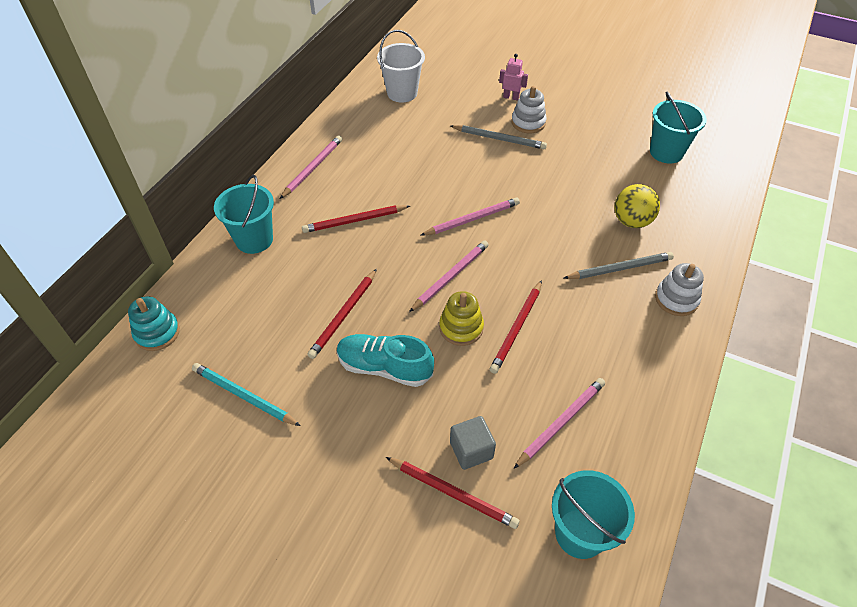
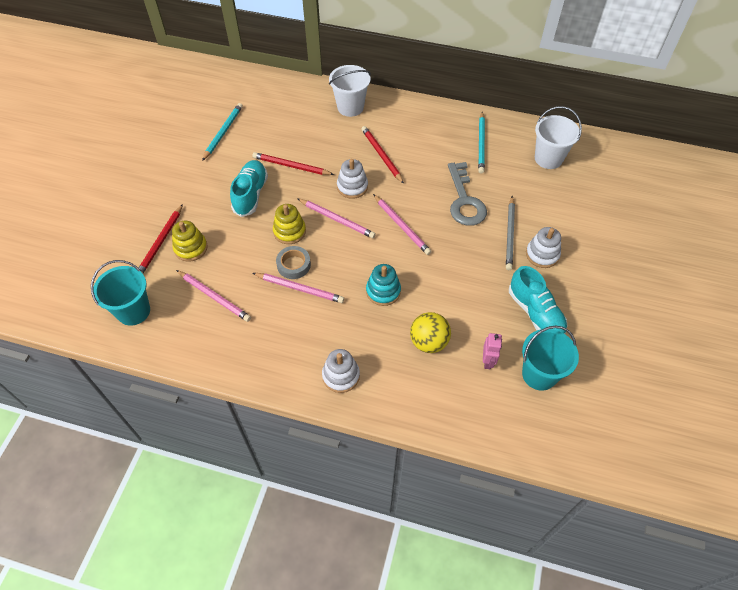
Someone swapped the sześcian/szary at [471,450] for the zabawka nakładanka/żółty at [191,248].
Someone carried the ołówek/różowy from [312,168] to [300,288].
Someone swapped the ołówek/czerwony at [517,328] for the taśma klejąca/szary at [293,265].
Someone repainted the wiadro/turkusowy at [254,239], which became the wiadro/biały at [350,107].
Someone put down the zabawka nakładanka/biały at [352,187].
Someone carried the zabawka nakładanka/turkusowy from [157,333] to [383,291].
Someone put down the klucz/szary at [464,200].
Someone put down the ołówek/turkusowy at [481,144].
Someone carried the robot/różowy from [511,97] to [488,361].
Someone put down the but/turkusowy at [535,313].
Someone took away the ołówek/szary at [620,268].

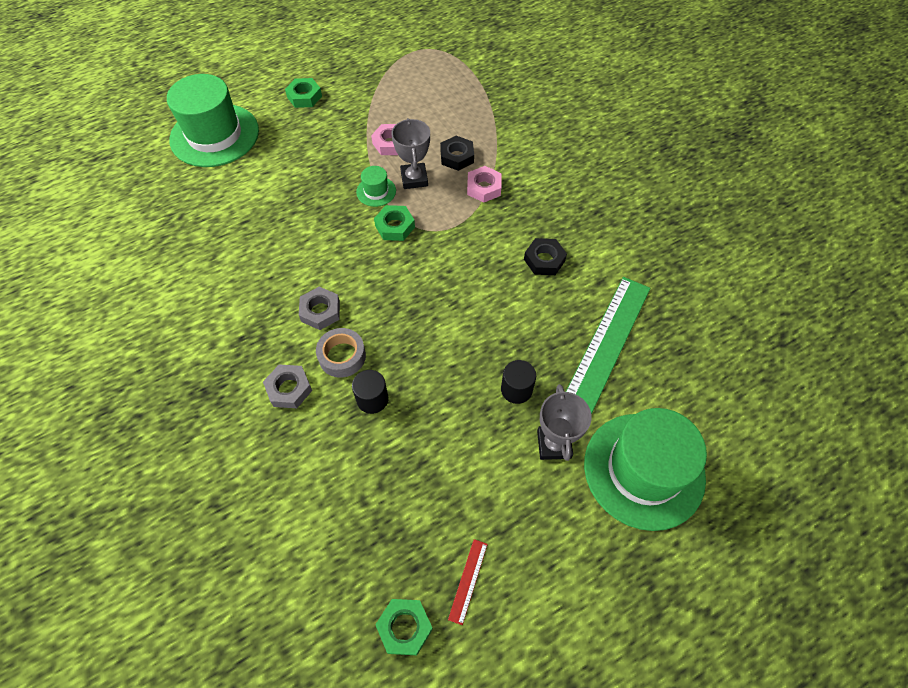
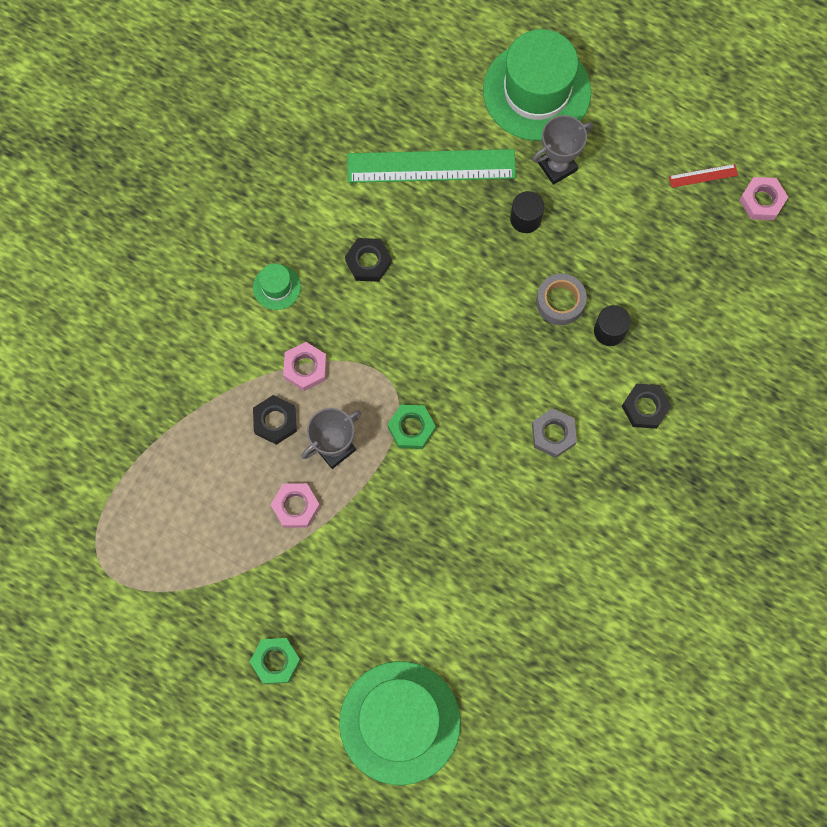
Someone carried the kapelusz/zielony from [376,191] to [277,287].
Someone carried the taśma klejąca/szary from [342,356] to [560,302].
Someone repainted the nakrętka/szary at [289,389], which became the nakrętka/czarny at [645,407].
Someone repainted the nakrętka/zielony at [404,627], which became the nakrętka/różowy at [762,201].

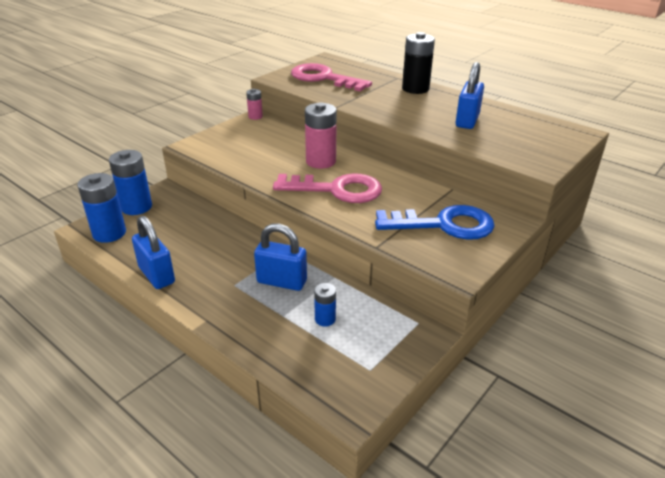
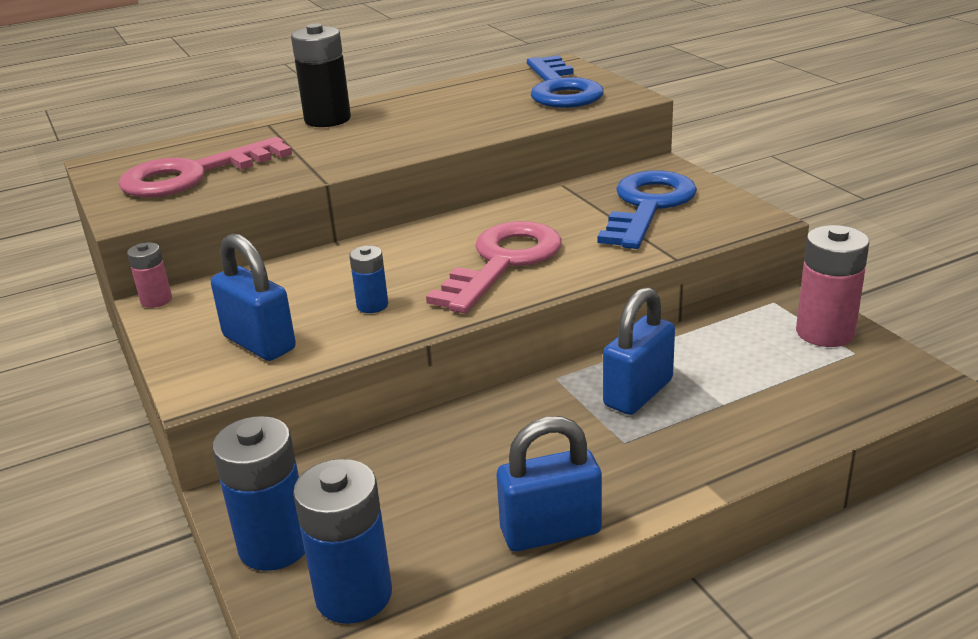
Someone carried the kłódka/niebieski from [467,121] to [259,343].
Someone carried the bateria/niebieski from [325,319] to [372,305].
Someone put down the klucz/niebieski at [561,89].
Someone carried the bateria/różowy from [321,161] to [825,332].

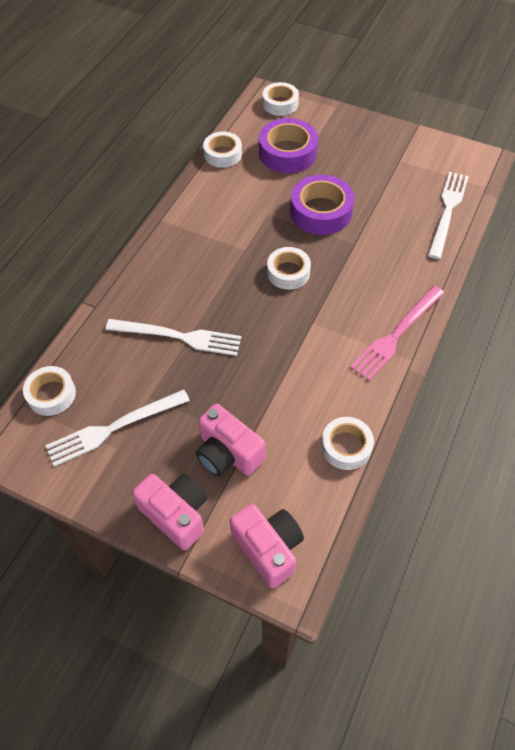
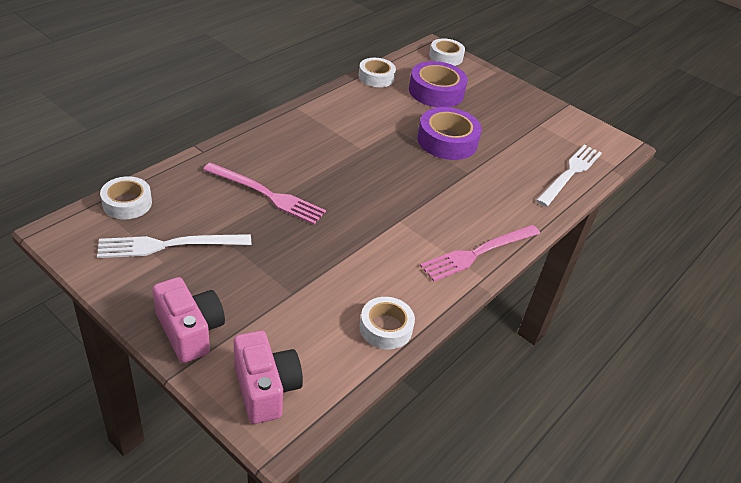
Someone repainted the widelec/biały at [178,337], which became the widelec/różowy at [267,195].
Someone took away the aparat fotograficzny/różowy at [228,453].
Someone took away the taśma klejąca/biały at [288,272].

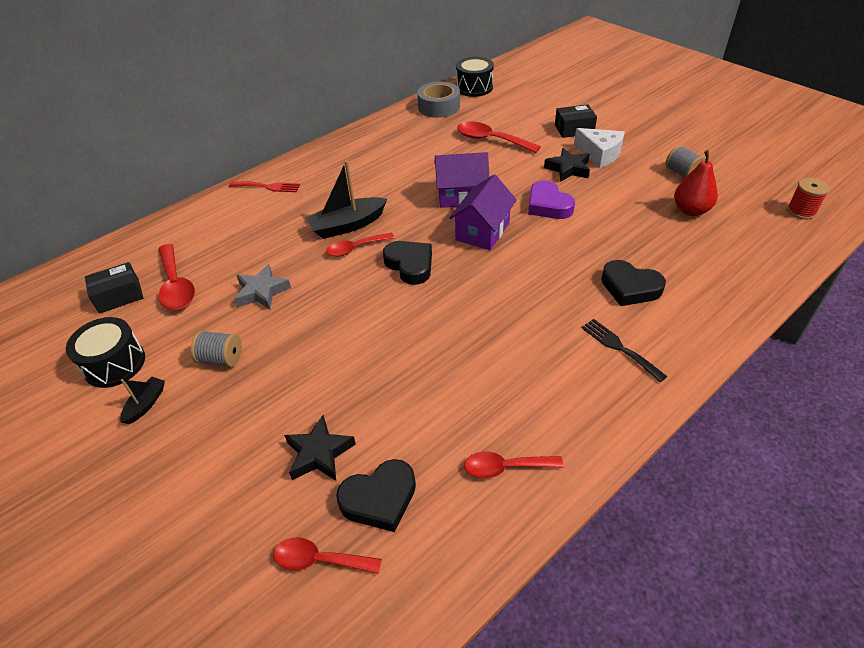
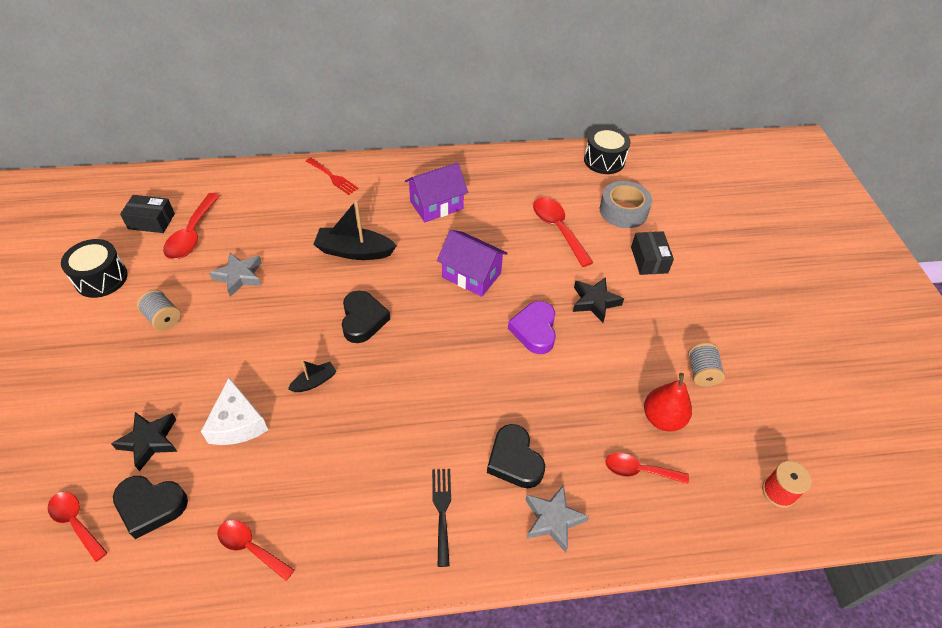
Someone carried the ser/biały from [599,154] to [237,423].
Someone carried the łódka/czarny from [146,404] to [314,381].
Someone carried the domek/fioletowy from [482,231] to [436,205].
Someone put down the gwiazda/szary at [553,520].
Someone carried the taśma klejąca/szary from [439,107] to [623,211].
Someone carried the łyżka/czerwony from [356,248] to [639,470].
Someone rotated the pudełko/czarny at [574,129] by 60 degrees clockwise.

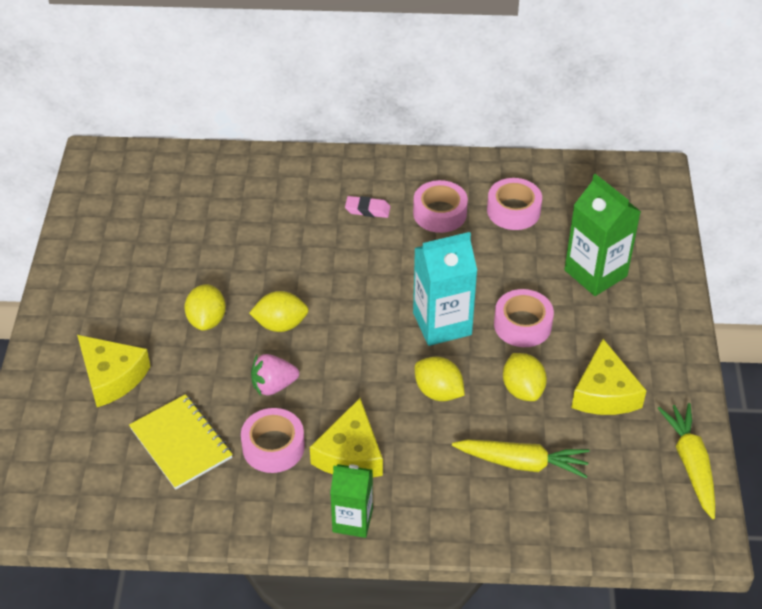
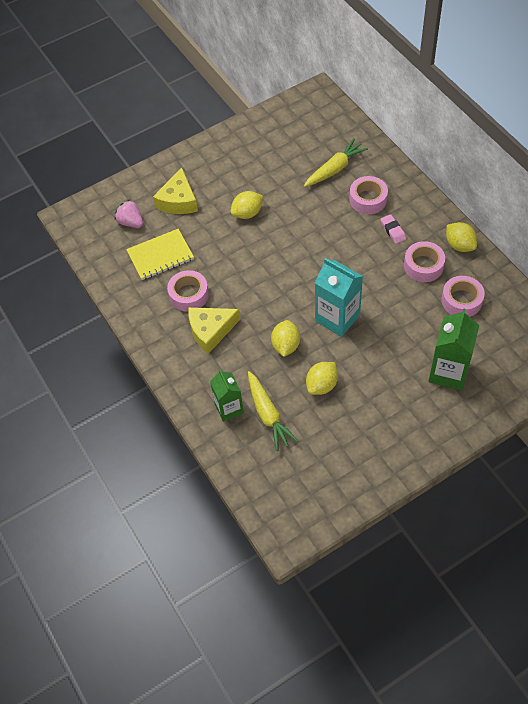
Someone carried the truskawka/różowy from [273,386] to [131,222].
Someone rotated the zeszyt/żółty at [181,443] by 45 degrees clockwise.
Someone carried the karton mleka/zielony from [352,520] to [229,408].
Someone carried the marchewka/żółty from [690,464] to [335,169].
Someone carried the taśma klejąca/różowy from [522,325] to [368,199].
Someone carried the cytryna/żółty from [280,324] to [459,245].
Someone took away the ser/żółty at [604,393].

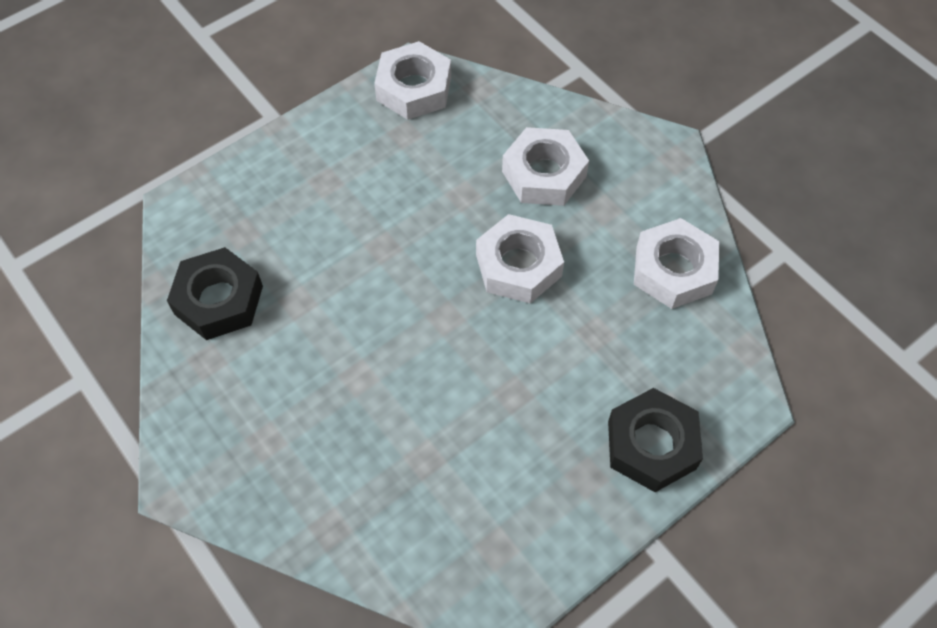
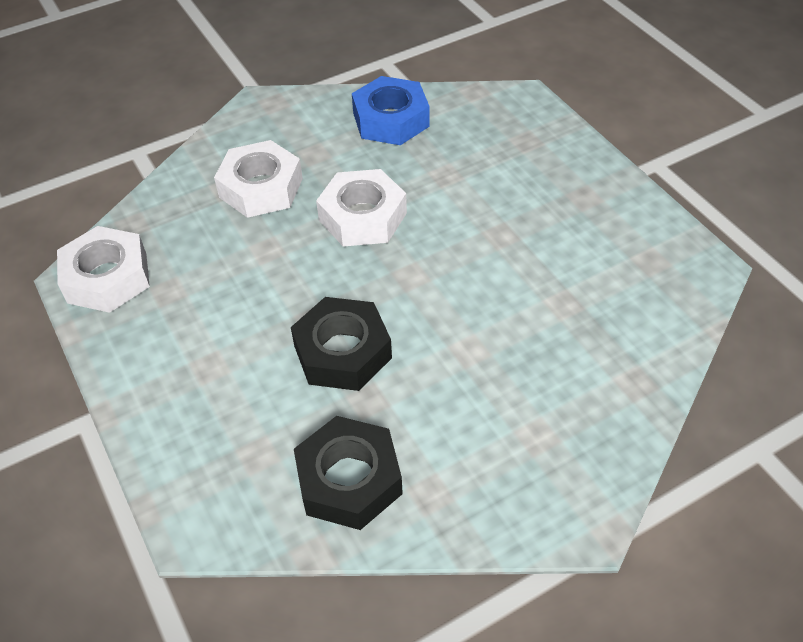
Someone carried the nakrętka/czarny from [651,445] to [343,352].
Someone repainted the nakrętka/biały at [673,270], which became the nakrętka/niebieski at [391,120].

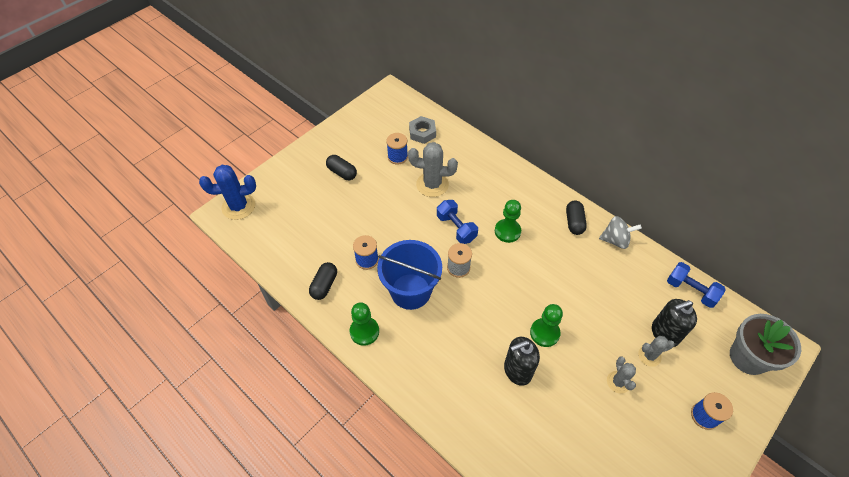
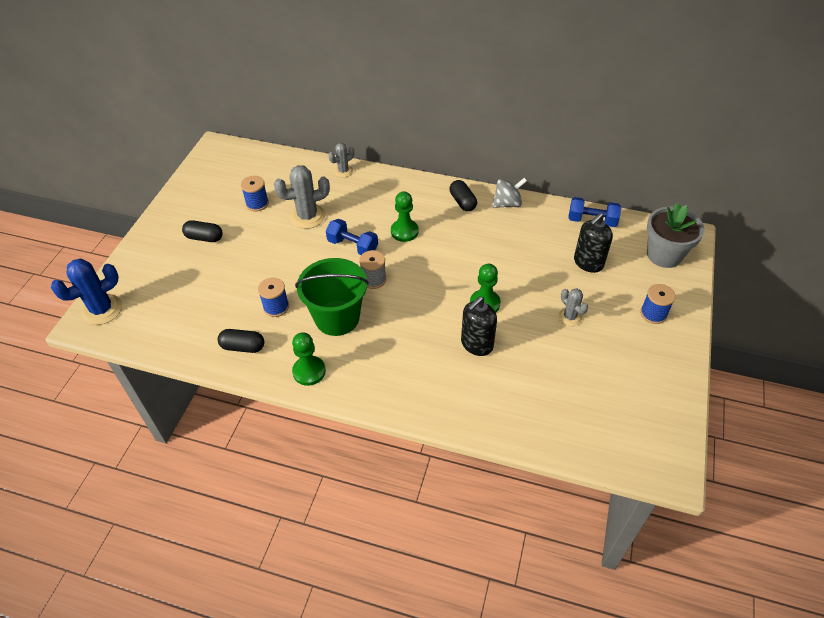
Someone rotated the kapsułka/czarny at [324,285] by 75 degrees counterclockwise.
Someone repainted the wiadro/niebieski at [410,291], which became the wiadro/zielony at [337,318].
Someone carried the kaktus/szary from [649,356] to [343,171].
Someone took away the nakrętka/szary at [422,133].

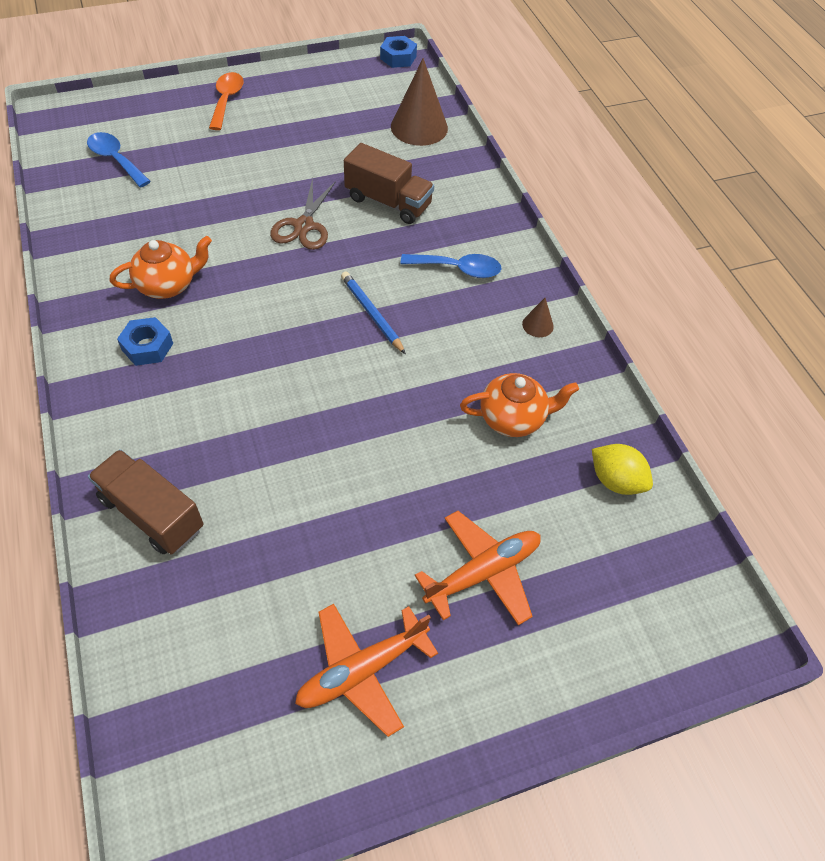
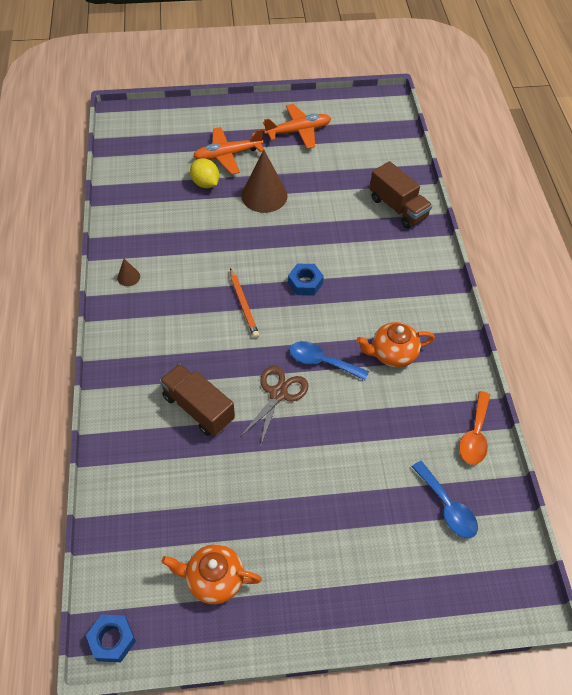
Someone carried the imbryk/pomarańczowy from [513,418] to [214,579].
Someone carried the cytryna/żółty from [616,481] to [205,183].
Someone repainted the ołówek/niebieski at [371,314], which became the ołówek/pomarańczowy at [243,305].
Someone carried the stożek/brązowy from [419,127] to [264,195].
Someone carried the nakrętka/niebieski from [147,347] to [305,283].
Someone carried the łyżka/niebieski from [458,269] to [322,362].
Someone carried the łyżka/pomarańczowy from [227,100] to [474,435].

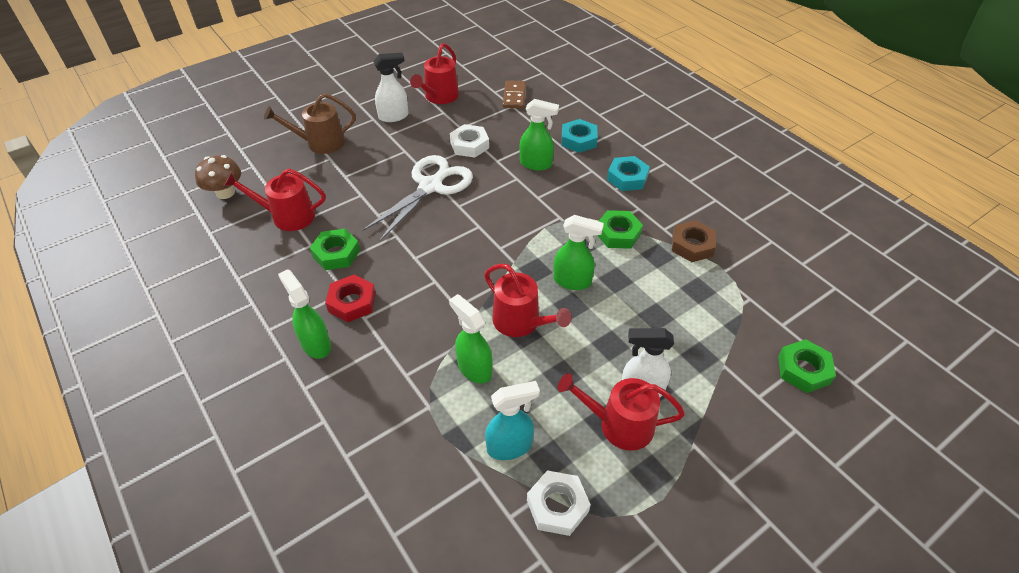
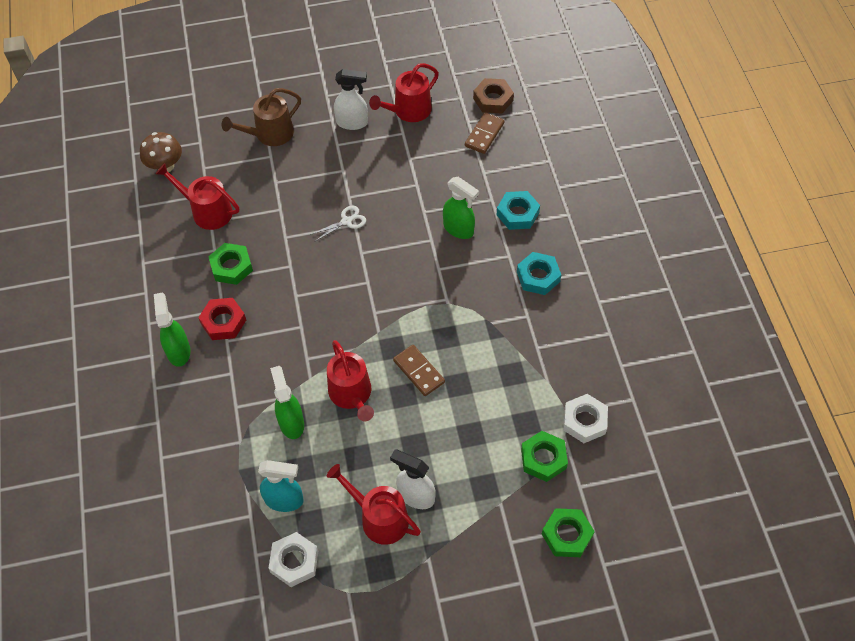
Someone rotated the konewka/brązowy at [320,143] by 45 degrees counterclockwise.
Someone scaled the nożyczki/biały at [431,186] by 0.44.
Someone swapped the spryskiwacz/zielony at [572,281] for the kostka domina/brązowy at [418,371].
Someone carried the nakrętka/brązowy from [692,245] to [493,99].
Someone carried the nakrętka/zielony from [618,233] to [543,458].
Someone carried the nakrętka/biały from [469,145] to [584,421].

